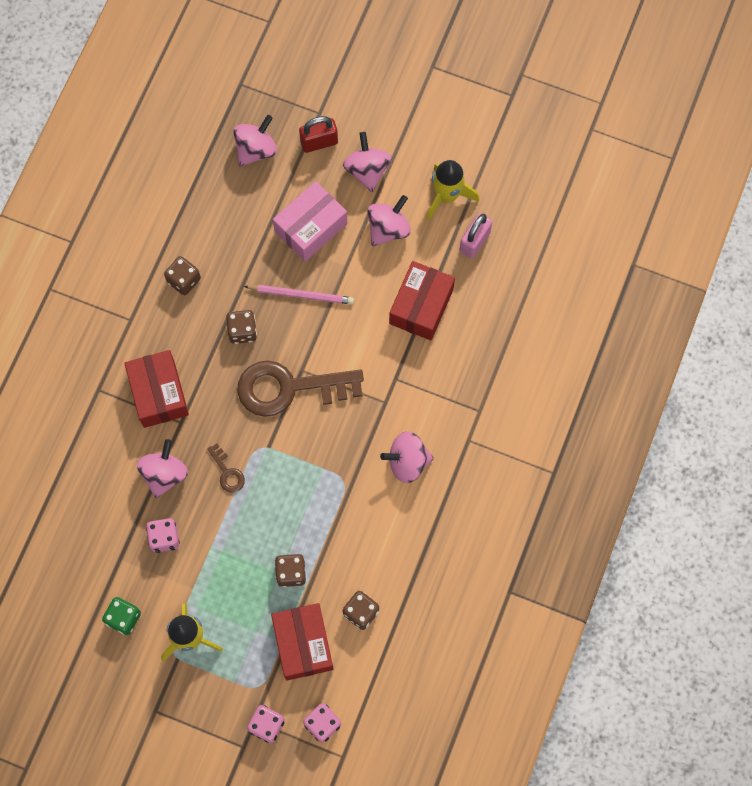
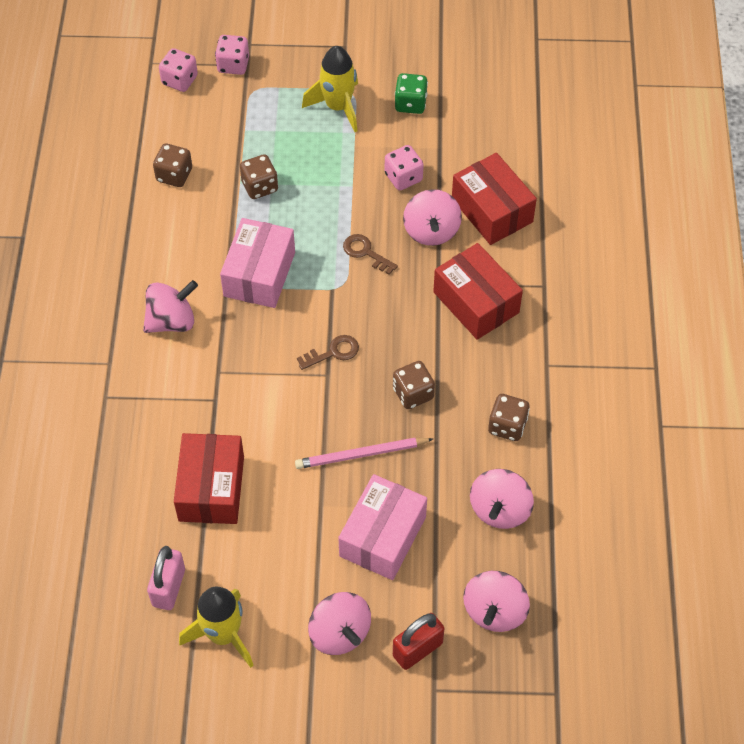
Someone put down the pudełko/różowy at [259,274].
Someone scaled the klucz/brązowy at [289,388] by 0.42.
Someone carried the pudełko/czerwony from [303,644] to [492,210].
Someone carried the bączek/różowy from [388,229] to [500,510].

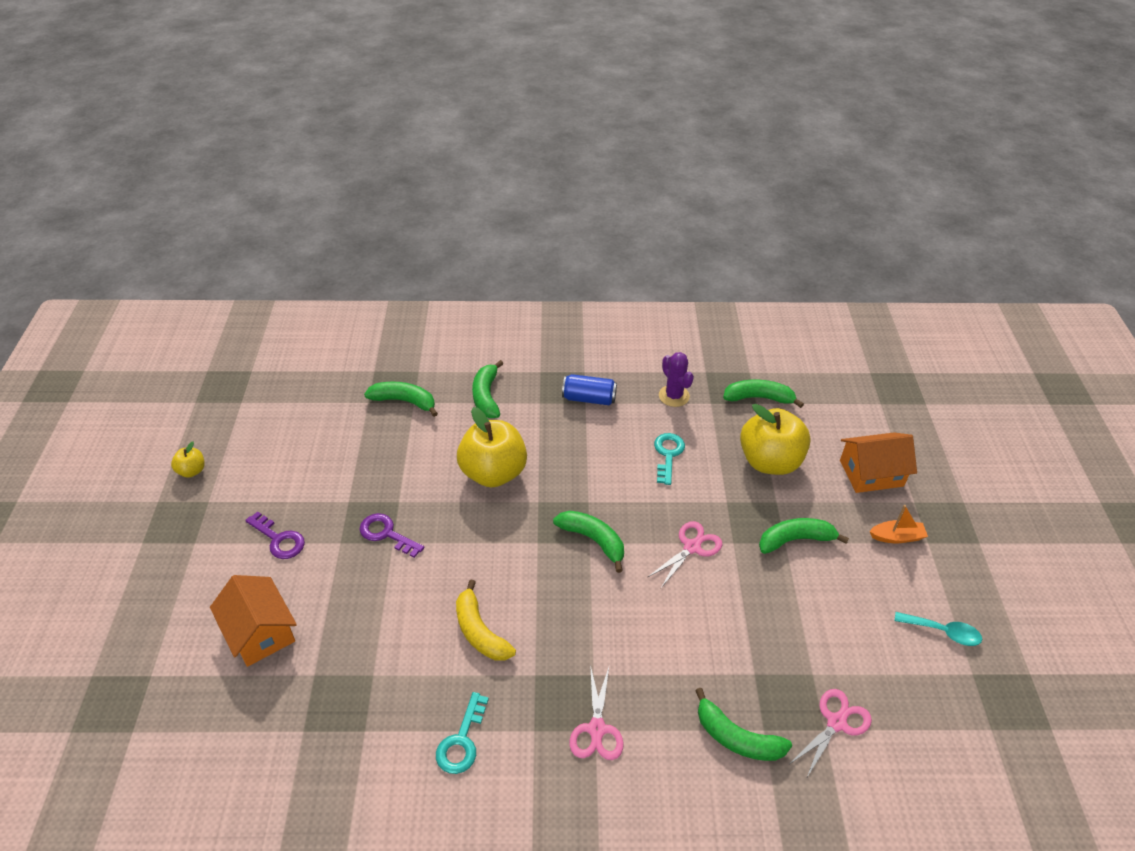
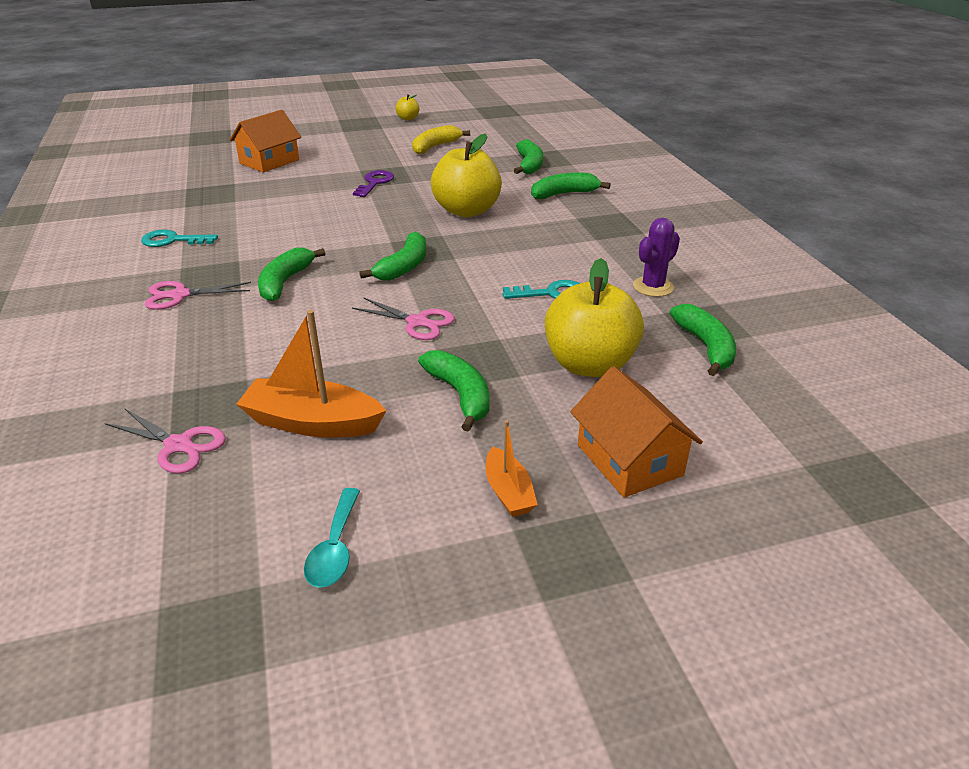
Someone put down the łódka/pomarańczowy at [312,423].
Someone carried the banan/zielony from [736,738] to [285,282].
Someone carried the banan/żółty from [480,631] to [435,147].
Someone took away the klucz/fioletowy at [279,539].
Someone took away the puszka/niebieski at [589,398].

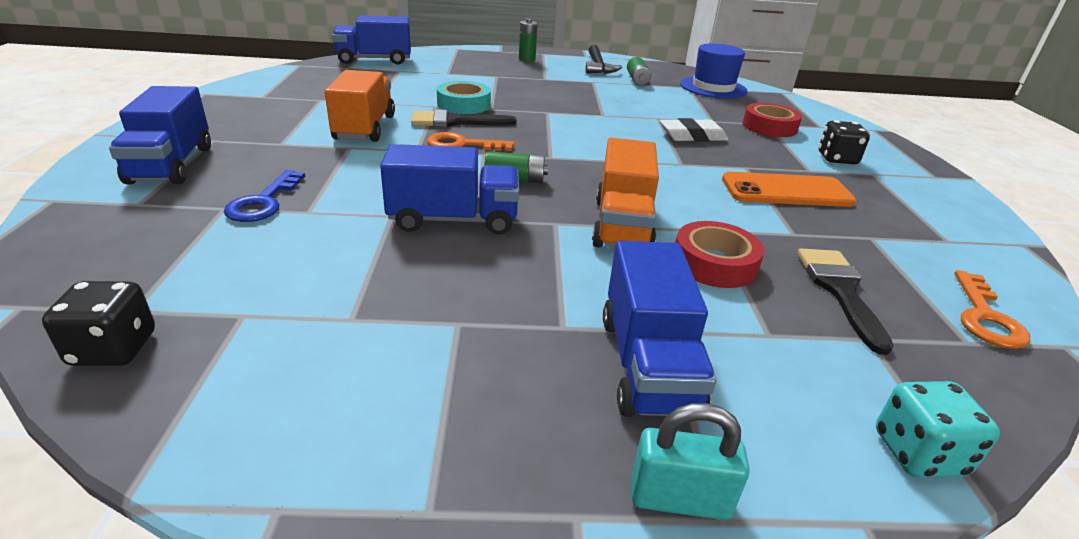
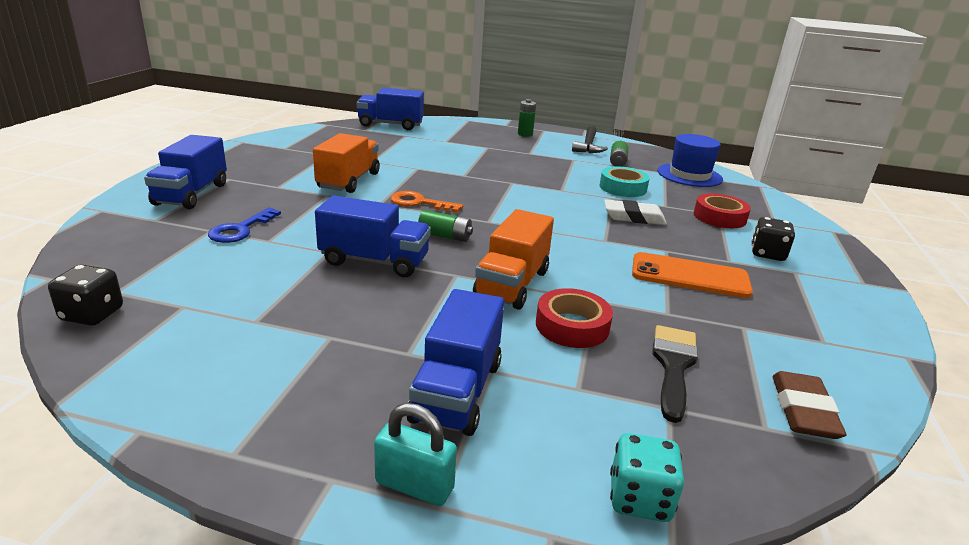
Someone carried the taśma klejąca/turkusowy from [464,104] to [623,188].
Someone swapped the klucz/pomarańczowy at [985,317] for the gumka do mazania/brązowy at [803,411].
Someone took away the pędzel/czarny at [455,122].

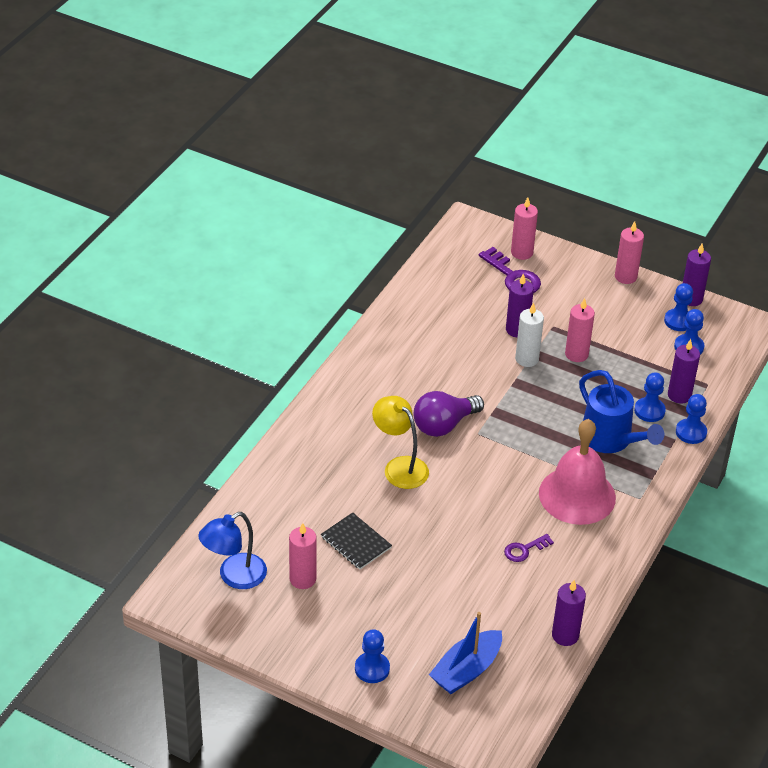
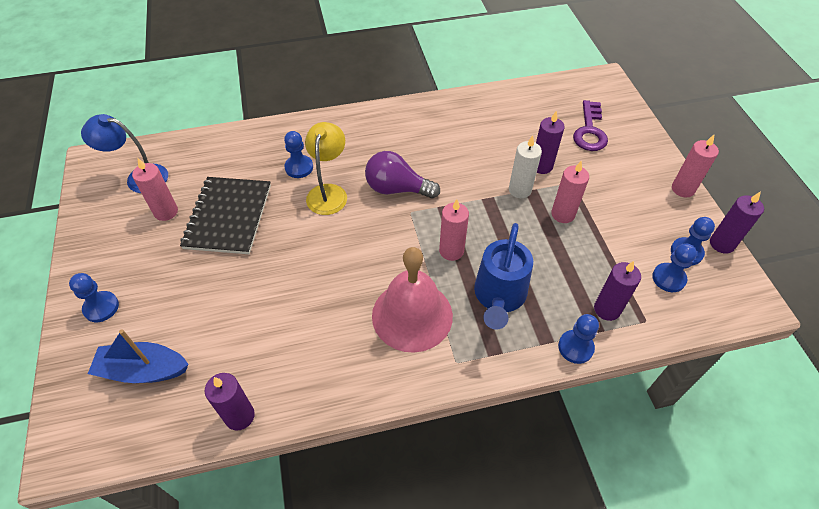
Someone scaled the zeszyt/czarny at [356,542] by 1.69.
Someone carried the pionek/niebieski from [649,411] to [299,167].
Someone carried the świeca/różowy from [522,252] to [451,251].
Someone took away the klucz/fioletowy at [524,550].

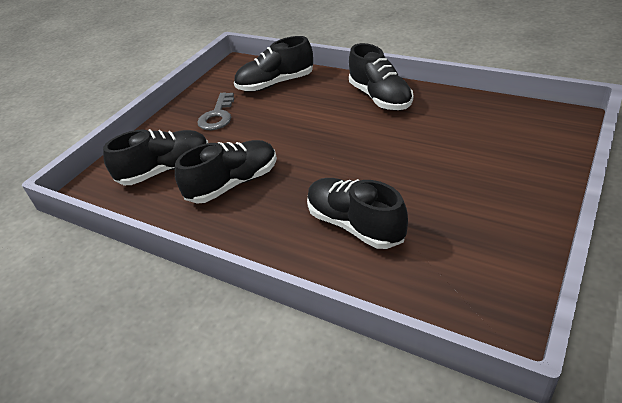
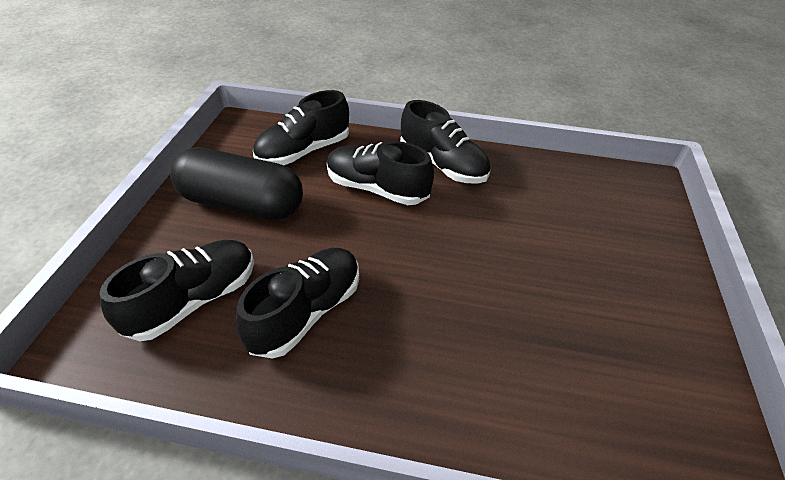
Someone swapped the klucz/szary at [217,116] for the kapsułka/czarny at [242,204].
Someone carried the but/czarny from [355,225] to [377,189].

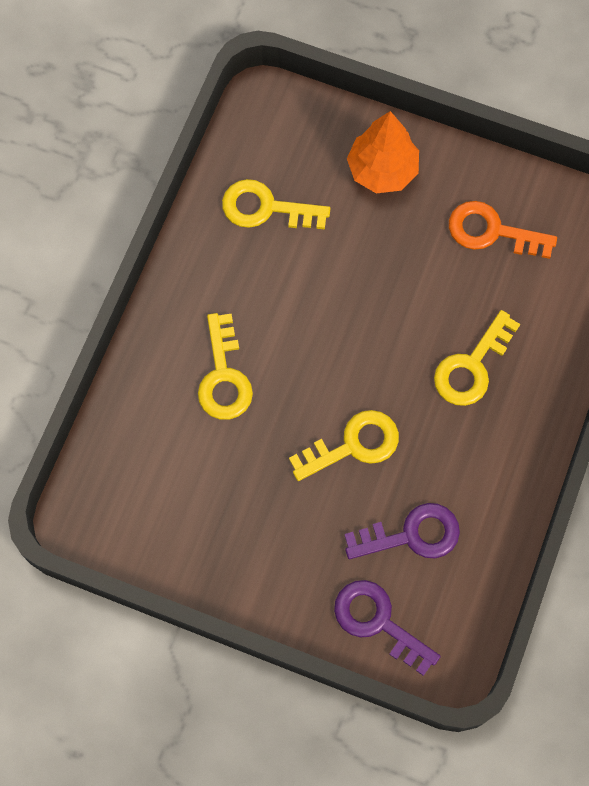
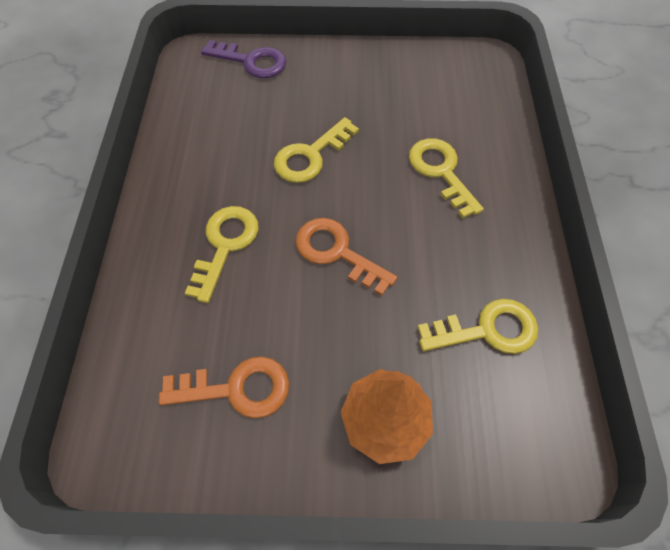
Someone put down the klucz/pomarańczowy at [337,252].
Someone took away the klucz/fioletowy at [412,535].

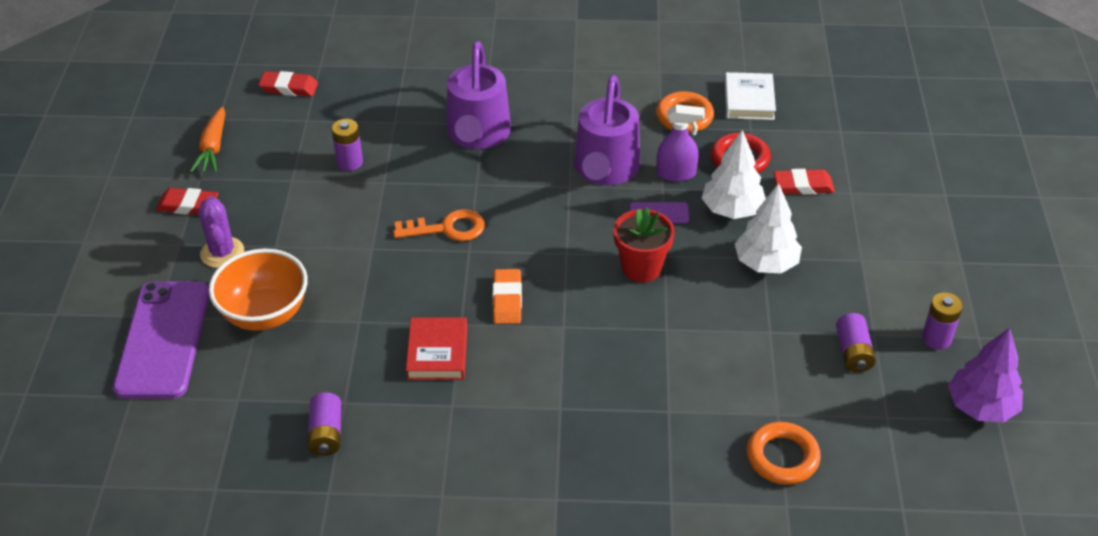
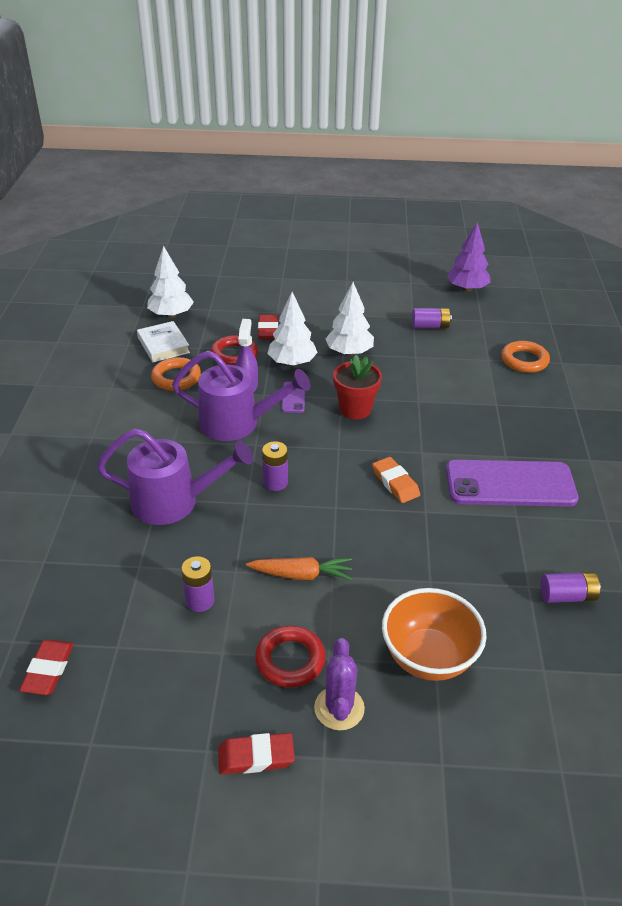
Someone rotated the książka/biały at [749,100] by 60 degrees clockwise.
Someone put down the drzewko/biały at [171,315].
Someone rotated the gumka do mazania/czerwony at [188,205] by 75 degrees clockwise.
Someone carried the marchewka/pomarańczowy from [213,148] to [301,575].
Someone put down the pierścień/czerwony at [290,660].
Someone carried the bateria/fioletowy from [936,338] to [275,482].
Someone rotated the kaktus/fioletowy at [222,253] by 75 degrees counterclockwise.
Someone rotated the gumka do mazania/pomarańczowy at [507,300] by 60 degrees clockwise.
Someone carried the telefon/fioletowy from [163,339] to [510,484].
Someone took away the klucz/pomarańczowy at [448,228].
Someone took away the książka/czerwony at [437,352].

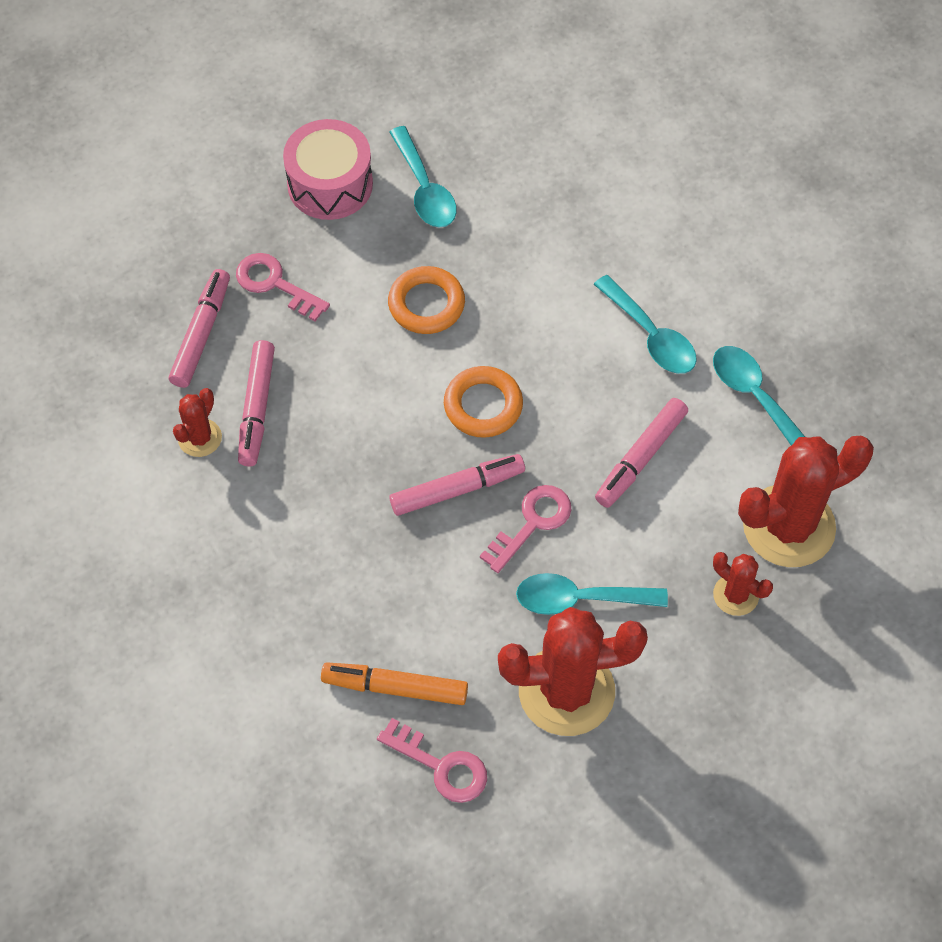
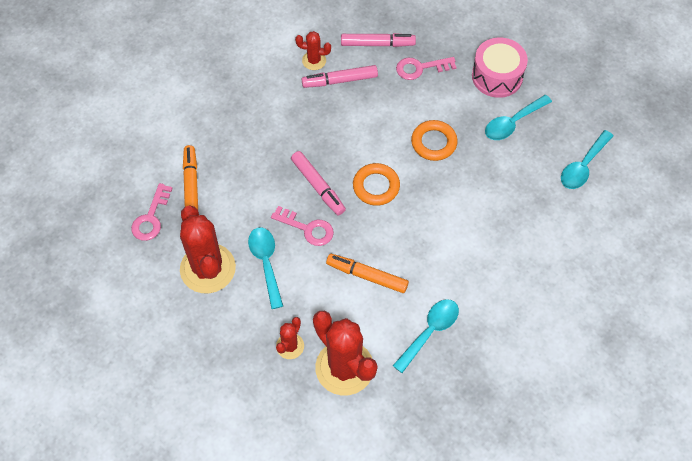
Someone repainted the flamaster/różowy at [640,458], which became the flamaster/pomarańczowy at [367,276].
Someone rotated the klucz/różowy at [275,284] by 120 degrees counterclockwise.
Someone carried the łyżka/turkusowy from [651,335] to [583,166].

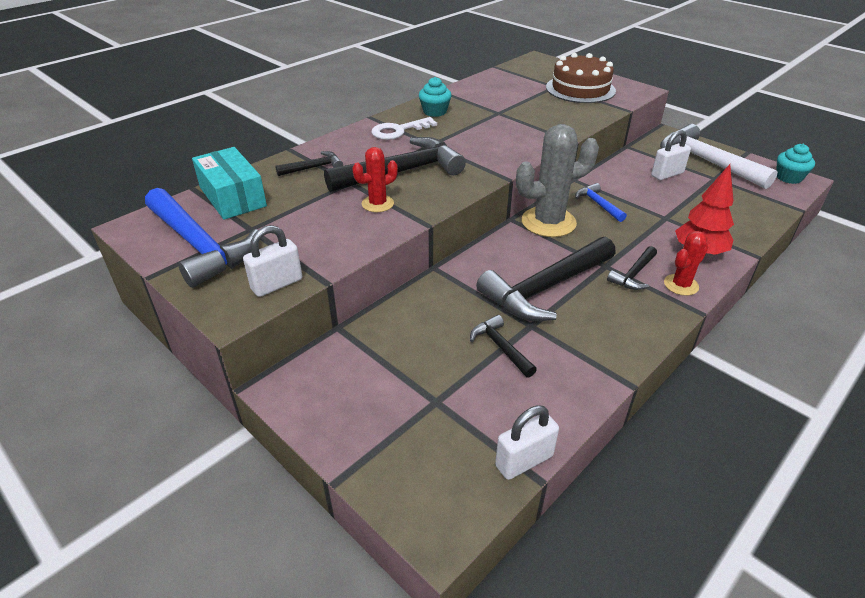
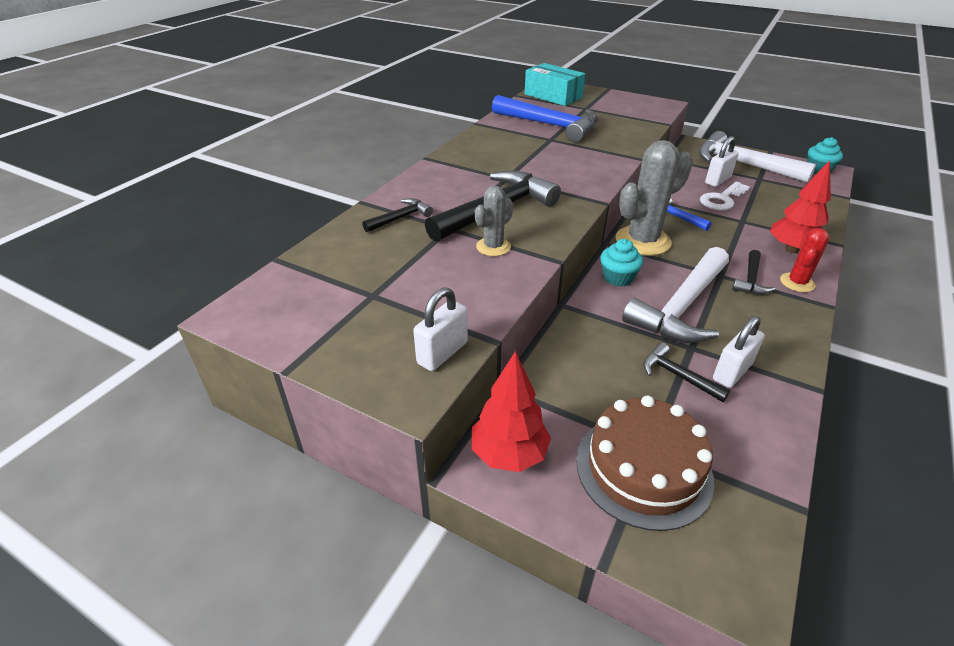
Someone put down the drzewko/czerwony at [509,454].
Someone repainted the kaktus/czerwony at [377,204], which became the kaktus/szary at [493,247].
Someone carried the młotek/niebieski from [199,246] to [551,125].
Someone carried the pudełko/turkusowy from [232,197] to [553,96].
Someone carried the tort/brązowy from [580,89] to [643,469].
Someone carried the muffinka/turkusowy from [435,112] to [618,277].
Someone repainted the młotek/czarny at [545,288], which became the młotek/biały at [681,307].
Someone carried the klucz/biały from [398,131] to [722,199].
Someone carried the kłódka/biały from [524,461] to [732,372].

